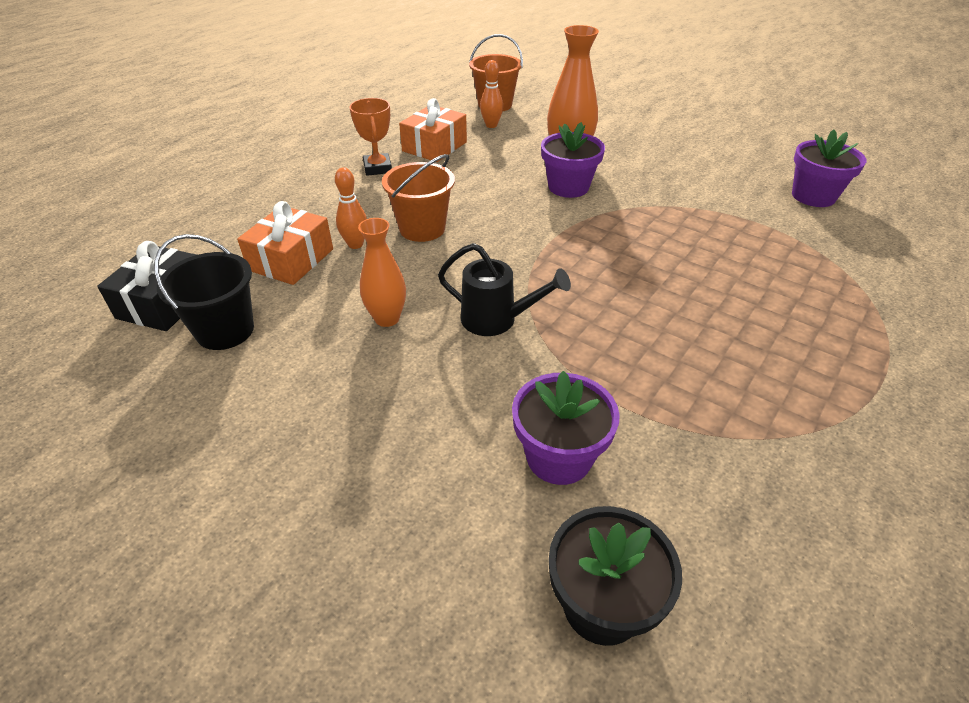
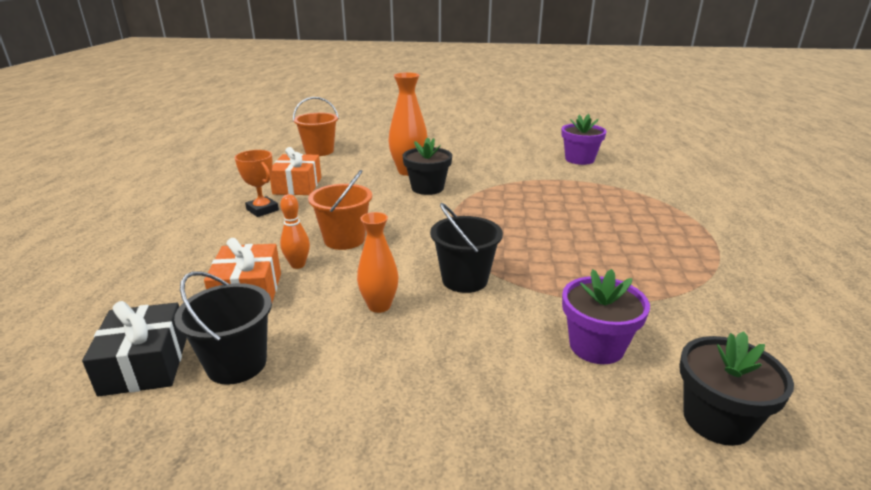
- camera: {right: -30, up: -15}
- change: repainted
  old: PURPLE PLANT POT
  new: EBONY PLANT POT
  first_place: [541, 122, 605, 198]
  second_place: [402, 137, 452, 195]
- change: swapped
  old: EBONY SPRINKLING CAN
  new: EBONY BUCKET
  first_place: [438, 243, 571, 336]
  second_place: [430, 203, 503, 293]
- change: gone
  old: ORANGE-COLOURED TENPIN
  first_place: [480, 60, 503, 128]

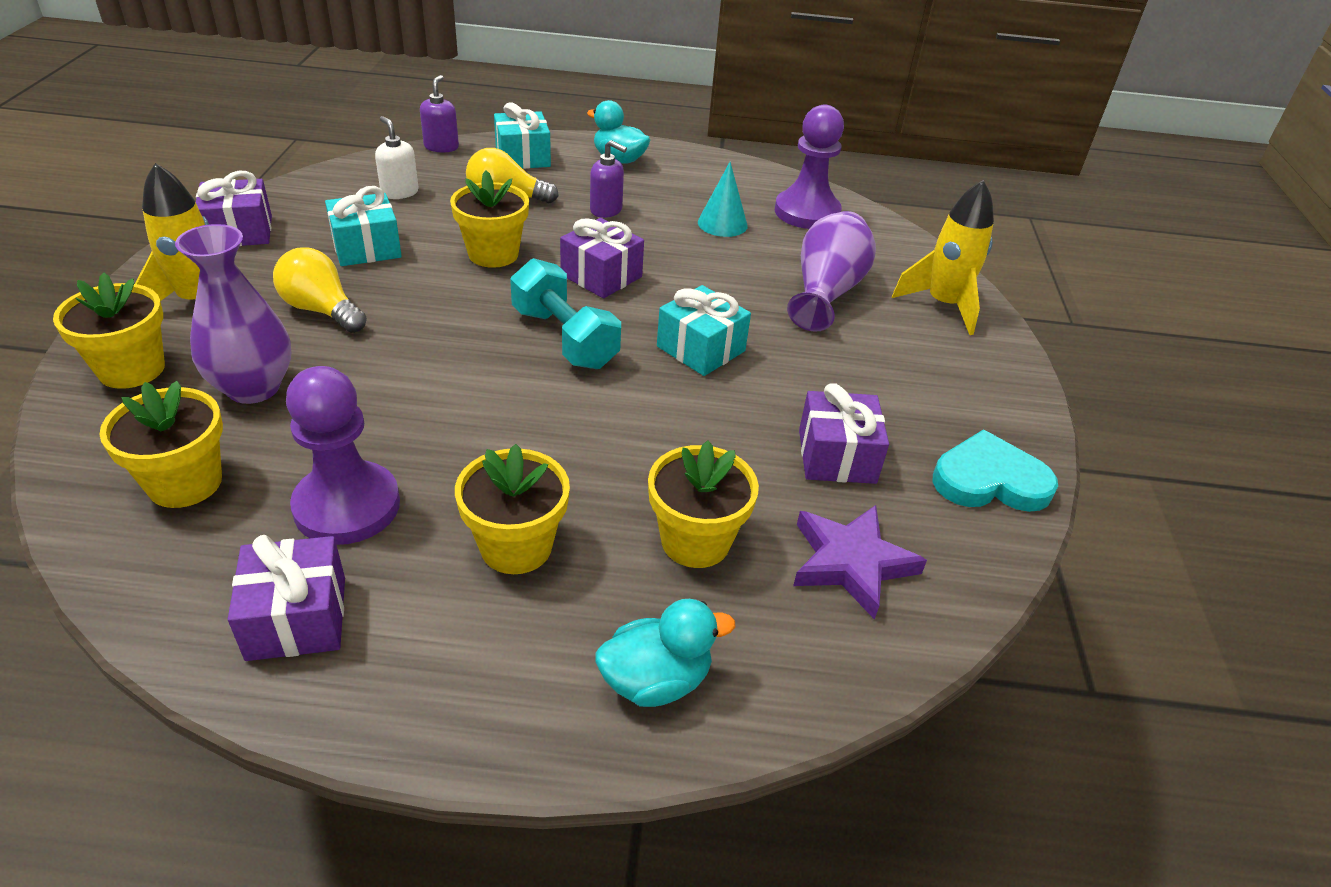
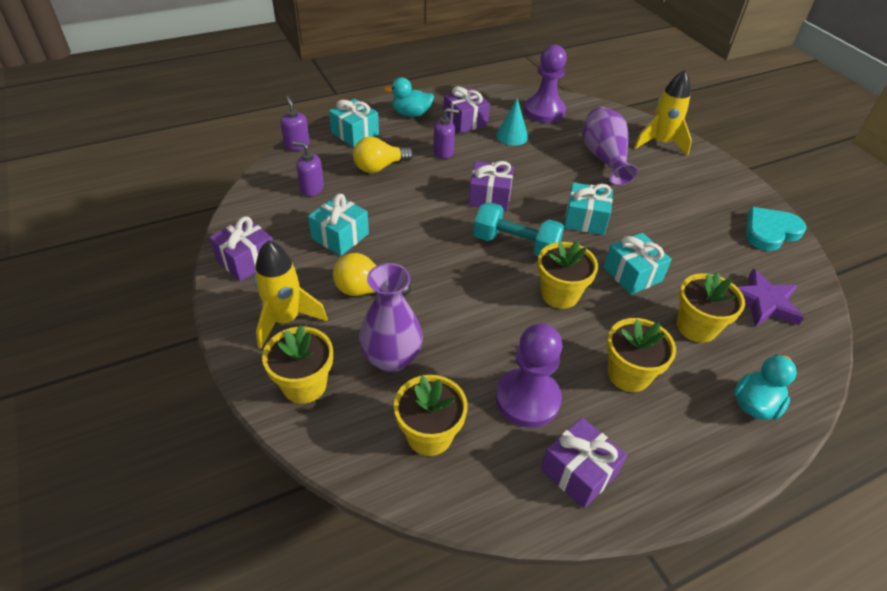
- camera: {right: -30, up: 5}
- change: repainted
  old: SNOW-WHITE SOAP DISPENSER
  new: PURPLE SOAP DISPENSER
  first_place: [375, 116, 419, 199]
  second_place: [292, 142, 324, 196]
- change: shifted
  old: PURPLE PRESENT
  first_place: [799, 383, 889, 484]
  second_place: [443, 86, 490, 133]
- change: shifted
  old: BRIGHT YELLOW PLANT POT
  first_place: [450, 171, 529, 268]
  second_place: [538, 241, 598, 309]
- change: new
  new: TEAL PRESENT
  second_place: [604, 233, 672, 295]

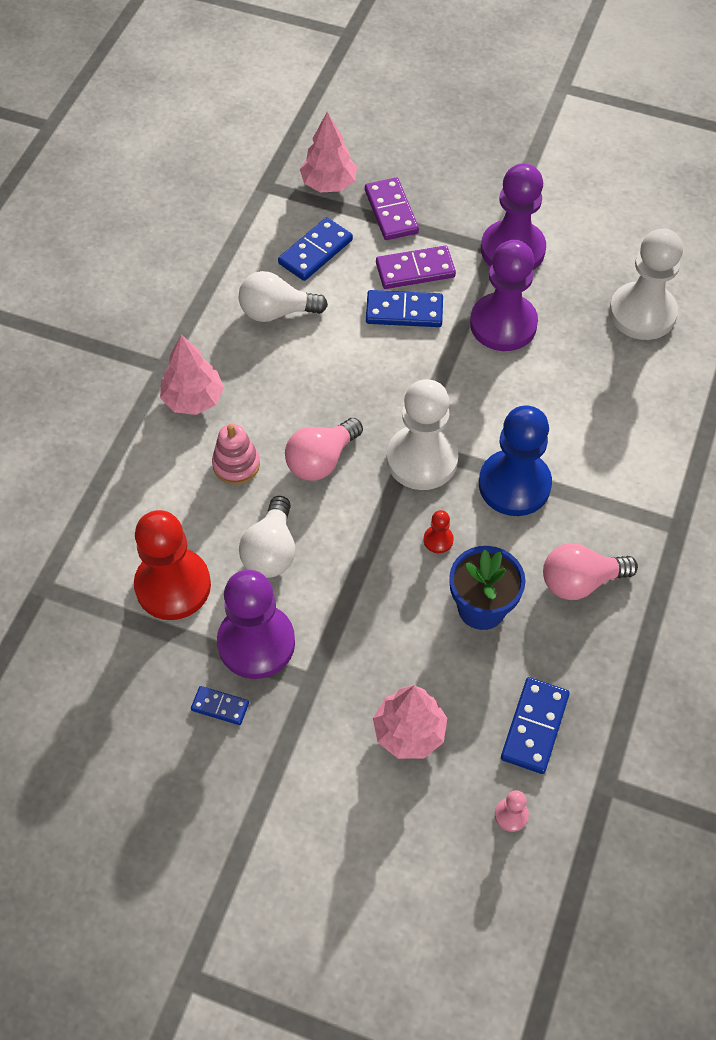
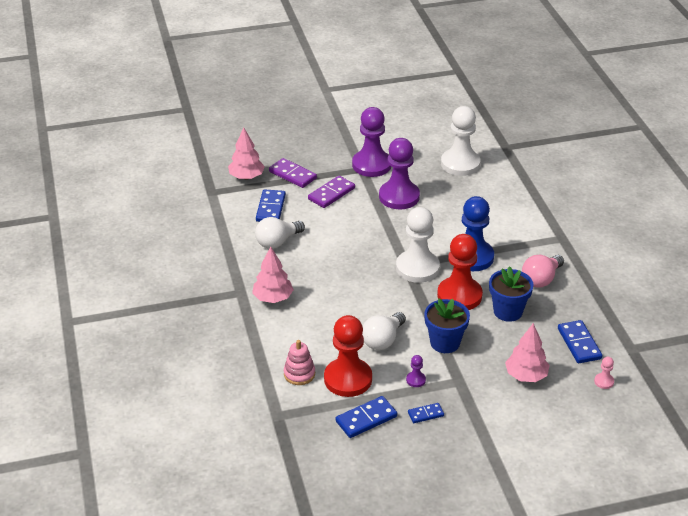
- camera: {right: -35, up: -20}
- change: shifted
  old: ROSE-PINK STACKING RINGS
  first_place: [212, 424, 260, 485]
  second_place: [284, 340, 315, 385]
- change: shifted
  old: COBALT DOMINO PIECE
  first_place: [366, 290, 443, 327]
  second_place: [336, 396, 397, 438]
- change: rotated
  old: SNOW-WHITE LIGHT BULB
  first_place: [239, 496, 295, 578]
  second_place: [362, 312, 406, 350]
  degrees: 60
- change: scaled
  old: PURPLE CHESS PAWN
  first_place: [217, 570, 295, 679]
  second_place: [406, 355, 426, 387]
  factor: 0.4
- change: new
  new: COBALT PLANT POT
  second_place: [424, 298, 470, 353]
- change: scaled
  old: RED CHESS PAWN
  first_place: [423, 510, 454, 553]
  second_place: [437, 234, 483, 310]
  factor: 2.48
- change: gone
  old: ROSE-PINK LIGHT BULB
  first_place: [285, 418, 363, 481]

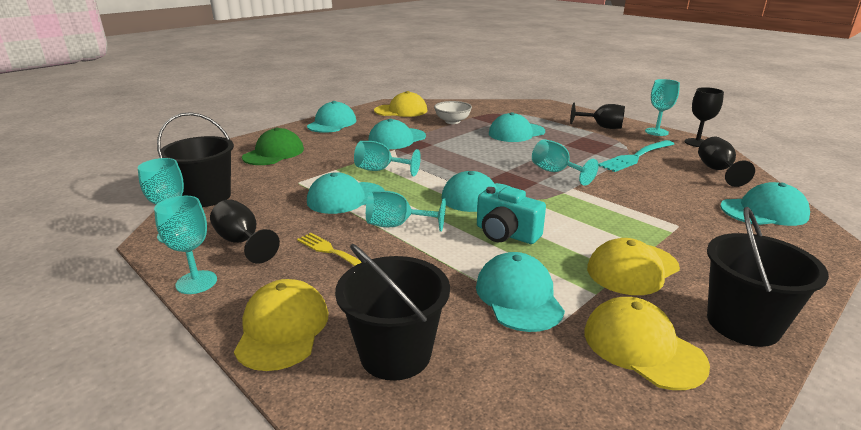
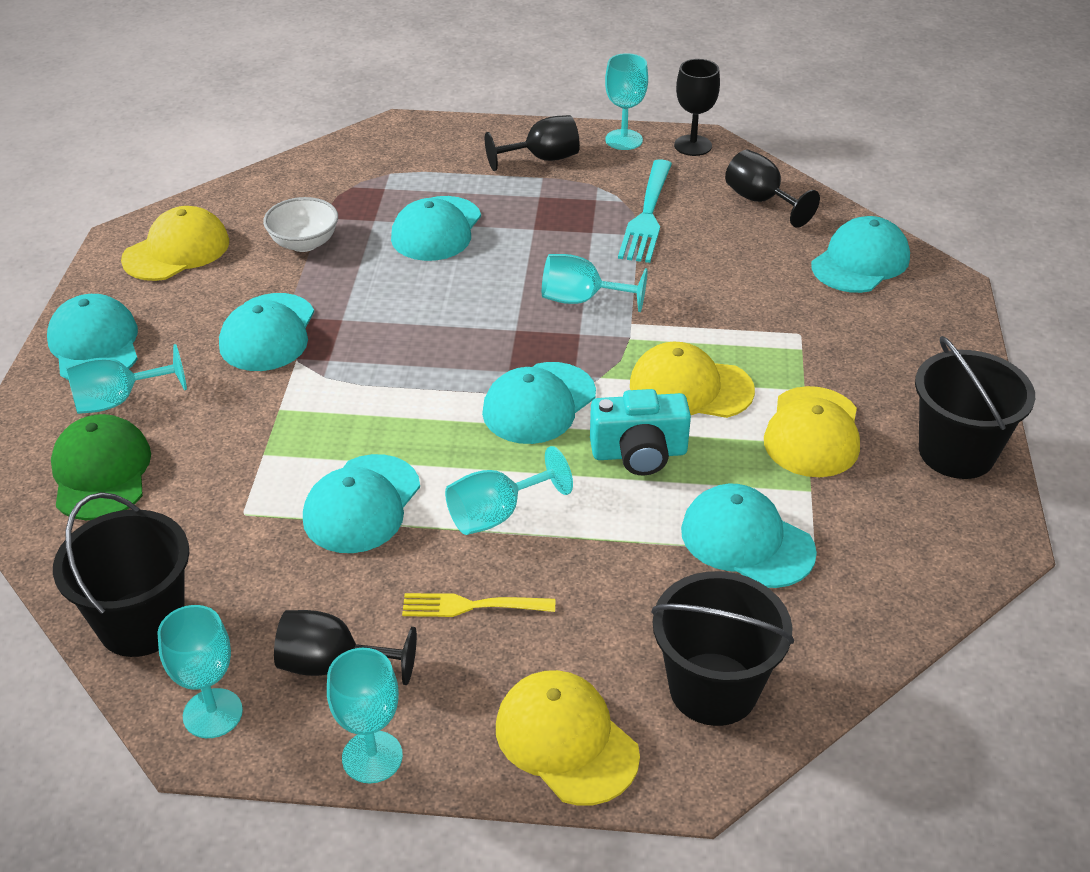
- camera: {right: -40, up: 15}
- change: shifted
  old: TEAL CHALICE
  first_place: [354, 141, 421, 176]
  second_place: [66, 344, 187, 414]
- change: shifted
  old: BRIGHT YELLOW CAP
  first_place: [584, 297, 710, 390]
  second_place: [630, 342, 755, 418]

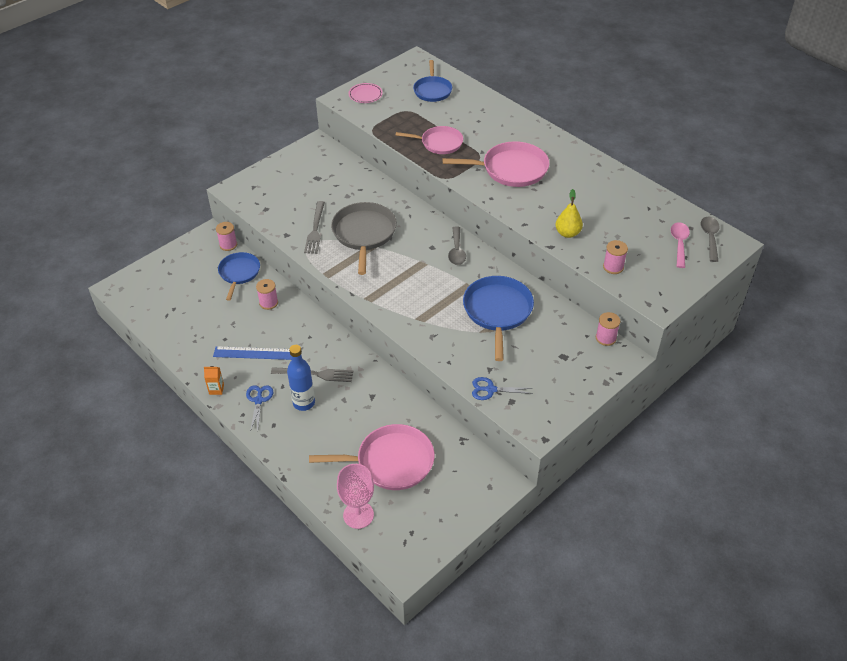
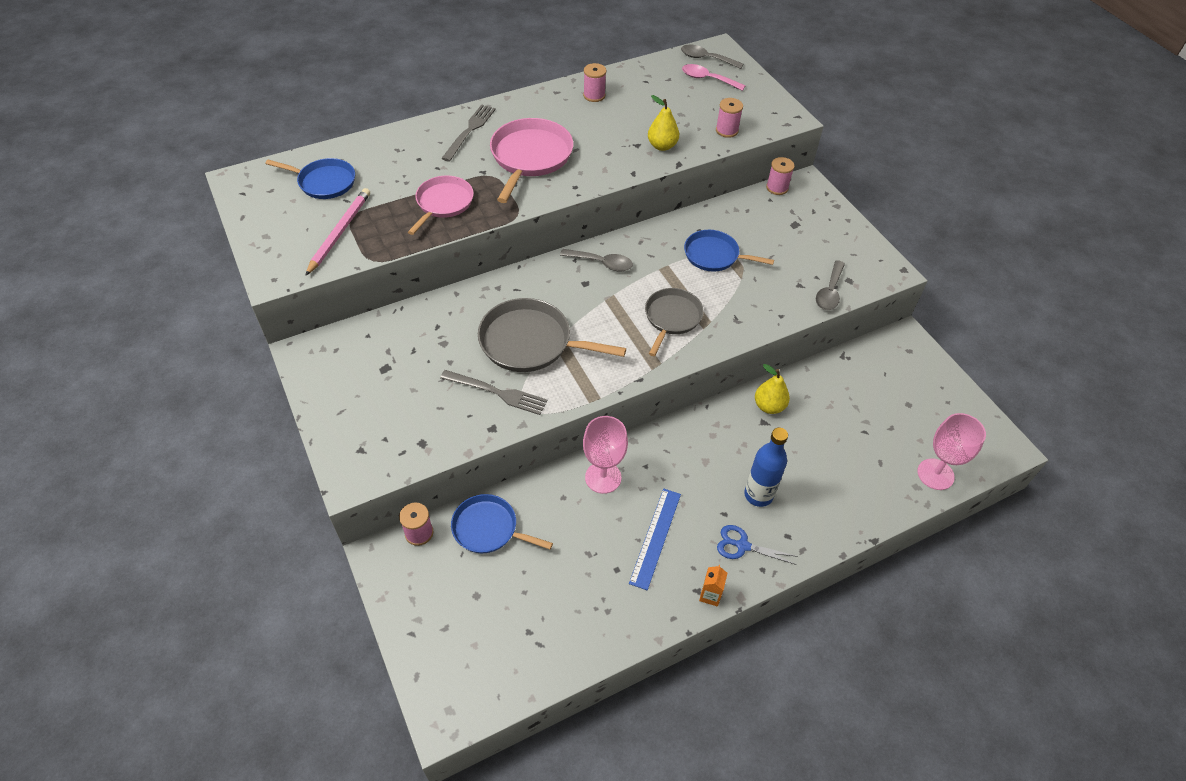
- camera: {right: -75, up: 5}
- change: new
  new: ROSE-PINK WOODEN PENCIL
  second_place: [305, 188, 370, 276]
- change: shifted
  old: GRAY TABLE FORK
  first_place: [271, 367, 353, 382]
  second_place: [441, 104, 496, 162]
- change: shifted
  old: ROSE-PINK SPOOL
  first_place: [256, 279, 278, 310]
  second_place: [583, 63, 606, 102]
- change: new
  new: ROSE-PINK CHALICE
  second_place: [583, 416, 628, 494]
- change: new
  new: GRAY FRYING PAN
  second_place: [645, 288, 704, 356]
- change: scaled
  old: COBALT FRYING PAN
  first_place: [463, 276, 534, 361]
  second_place: [684, 230, 774, 272]
  factor: 0.66
- change: new
  new: BRIGHT YELLOW TOY PEAR
  second_place: [755, 364, 790, 414]
- change: swapped
  old: COBALT PAIR OF SCISSORS
  new: GRAY TABLESPOON
  first_place: [472, 377, 533, 400]
  second_place: [816, 260, 845, 310]
- change: gone
  old: ROSE-PINK FRYING PAN
  first_place: [309, 424, 435, 490]
- change: gone
  old: ROSE-PINK PLATE
  first_place: [348, 83, 383, 103]

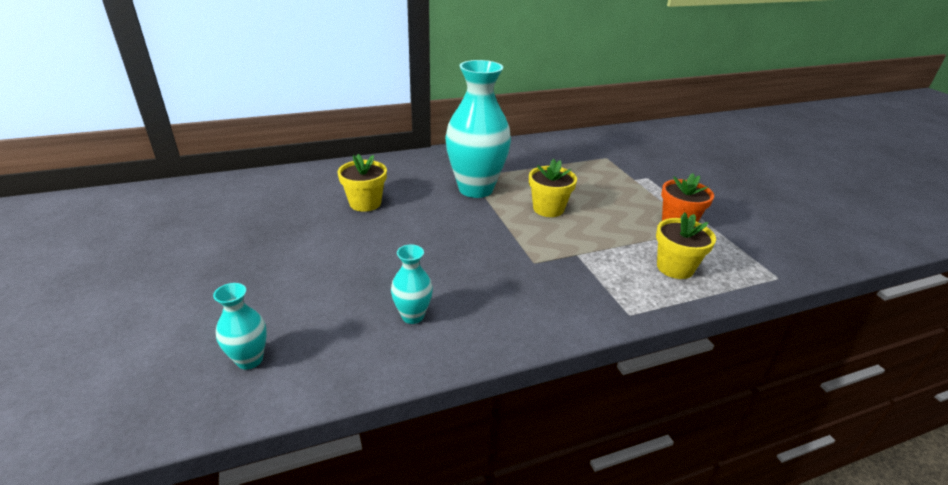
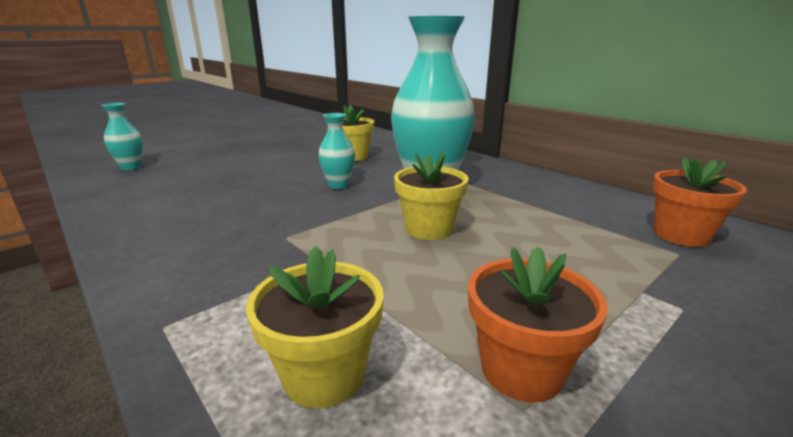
- camera: {right: 70, up: -10}
- change: shifted
  old: TEAL VASE
  first_place: [391, 244, 433, 324]
  second_place: [318, 113, 355, 189]
- change: new
  new: ORANGE-COLOURED PLANT POT
  second_place: [653, 155, 747, 247]

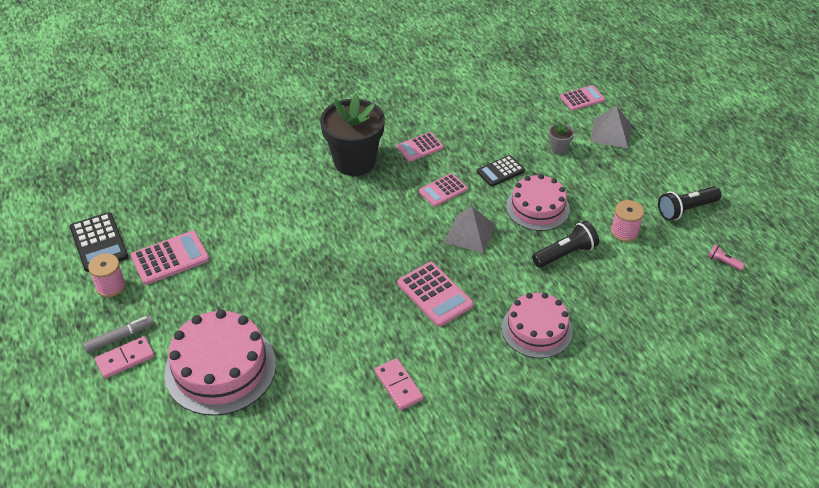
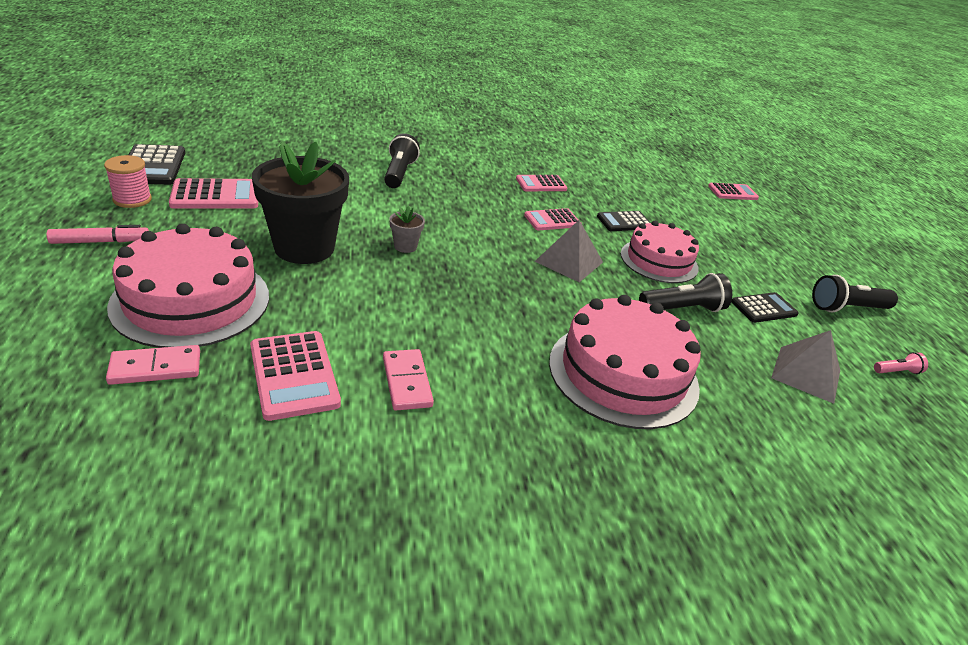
- camera: {right: 10, up: -10}
- change: repainted
  old: GRAY MARKER
  new: ROSE-PINK MARKER
  first_place: [83, 316, 154, 353]
  second_place: [46, 225, 149, 244]
- change: shifted
  old: ROSE-PINK DOMINO PIECE
  first_place: [95, 336, 154, 378]
  second_place: [106, 345, 200, 385]
- change: shifted
  old: ROSE-PINK ADDING MACHINE
  first_place: [397, 262, 474, 327]
  second_place: [250, 331, 341, 421]
- change: shifted
  old: EBONY PLANT POT
  first_place: [320, 94, 385, 176]
  second_place: [252, 141, 349, 264]
- change: new
  new: EBONY FLASHLIGHT
  second_place: [384, 133, 420, 188]
- change: shifted
  old: GRAY PLANT POT
  first_place: [549, 122, 574, 154]
  second_place: [389, 206, 425, 253]
- change: scaled
  old: ROSE-PINK GATEAU
  first_place: [502, 293, 573, 358]
  second_place: [549, 295, 701, 429]
  factor: 1.51
- change: swapped
  old: ROSE-PINK SPOOL
  new: EBONY ADDING MACHINE
  first_place: [611, 200, 644, 242]
  second_place: [731, 292, 799, 323]
- change: shifted
  old: GRAY PYRAMID
  first_place: [590, 106, 632, 148]
  second_place: [771, 330, 840, 404]
- change: rotated
  old: ROSE-PINK FLASHLIGHT
  first_place: [708, 244, 745, 271]
  second_place: [874, 352, 928, 374]
  degrees: 120

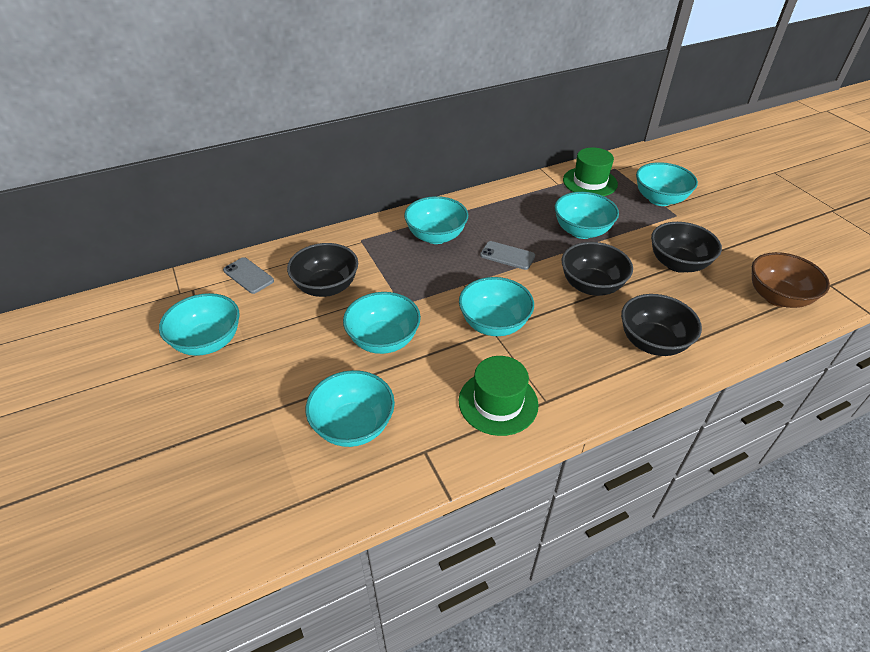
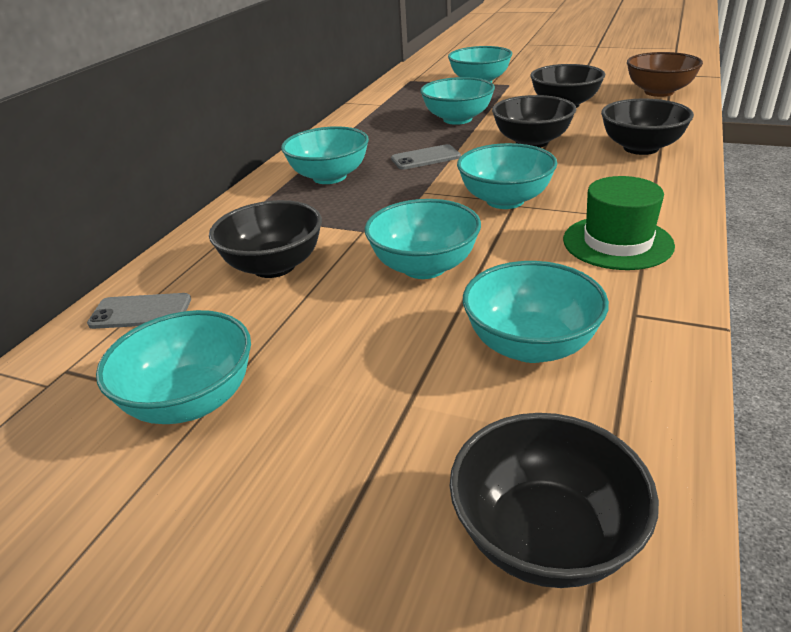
- camera: {right: -40, up: -10}
- change: new
  new: EBONY DEEP DISH
  second_place: [449, 413, 659, 588]
- change: gone
  old: EMERALD TOP HAT
  first_place: [563, 147, 618, 196]

